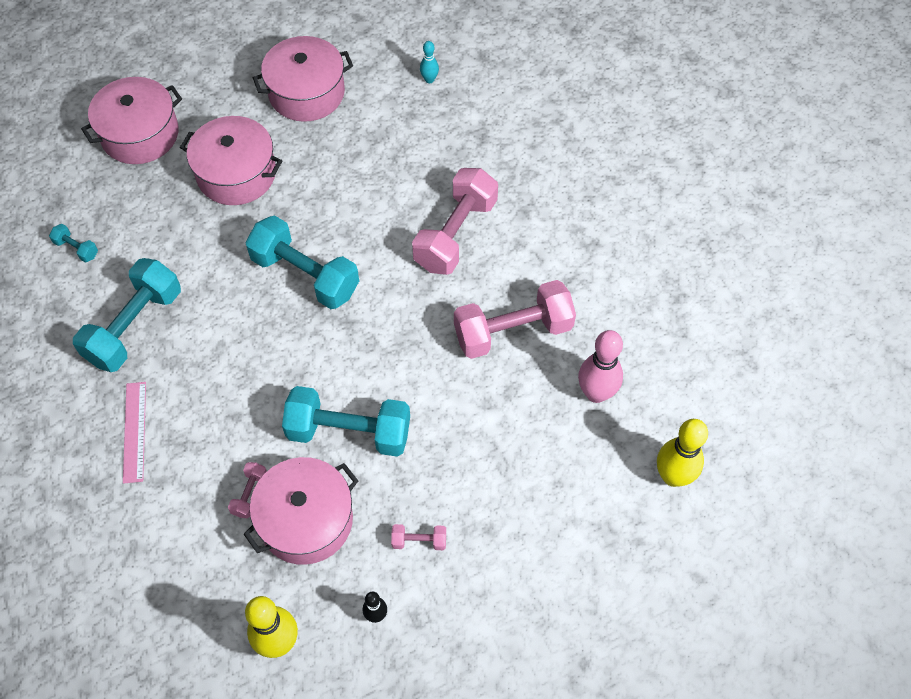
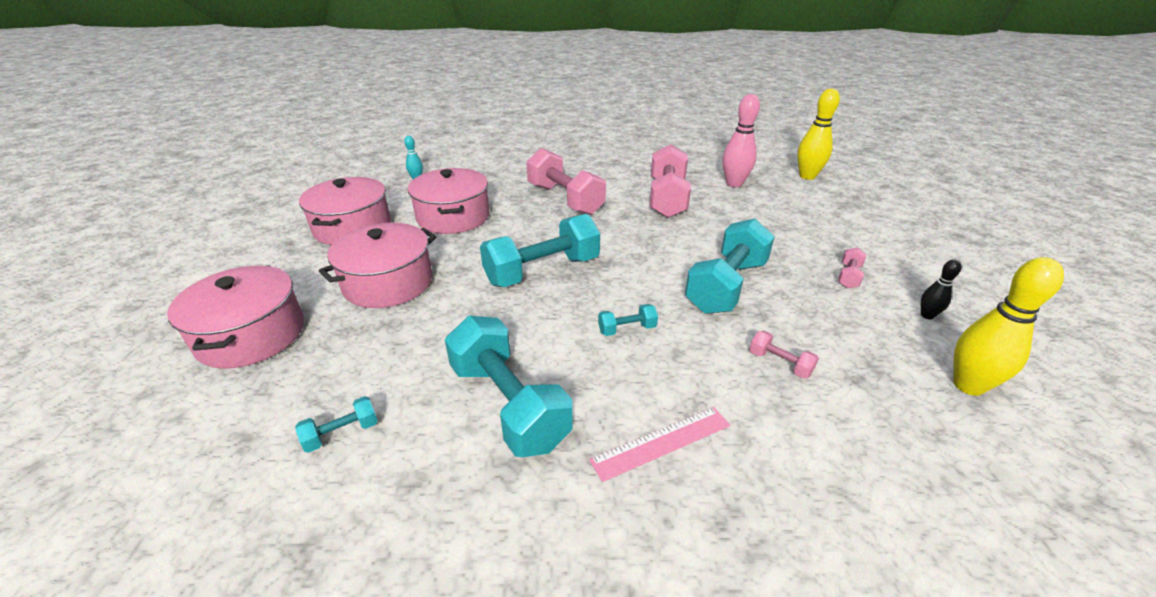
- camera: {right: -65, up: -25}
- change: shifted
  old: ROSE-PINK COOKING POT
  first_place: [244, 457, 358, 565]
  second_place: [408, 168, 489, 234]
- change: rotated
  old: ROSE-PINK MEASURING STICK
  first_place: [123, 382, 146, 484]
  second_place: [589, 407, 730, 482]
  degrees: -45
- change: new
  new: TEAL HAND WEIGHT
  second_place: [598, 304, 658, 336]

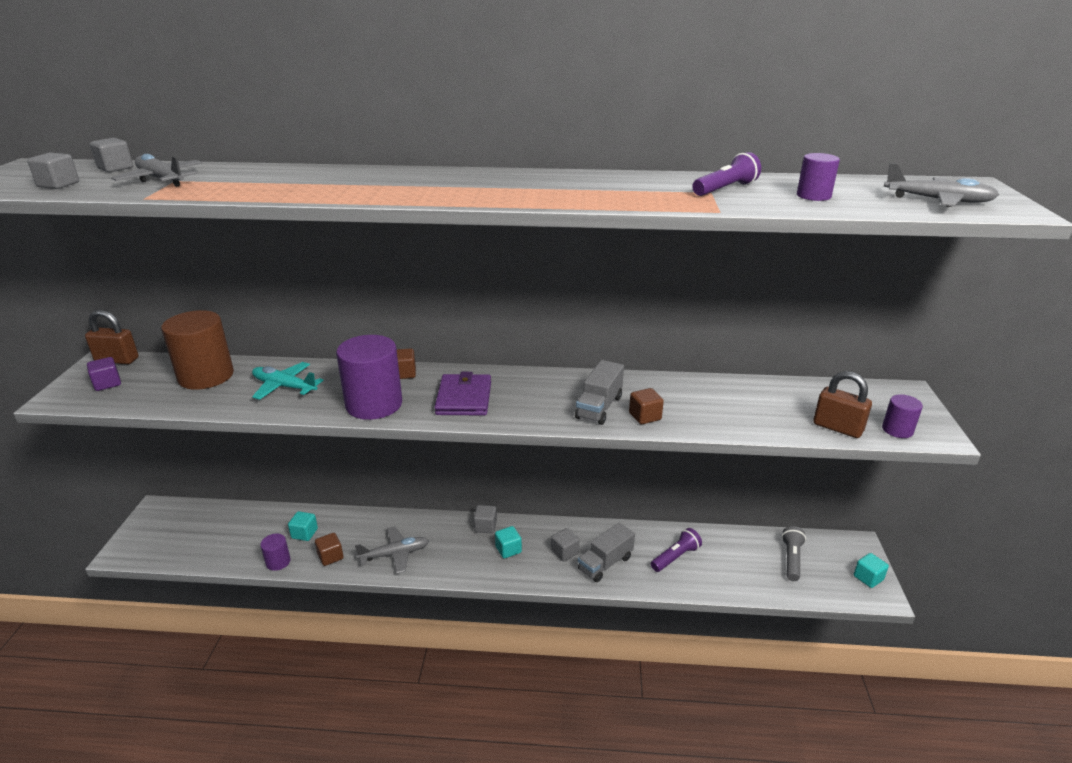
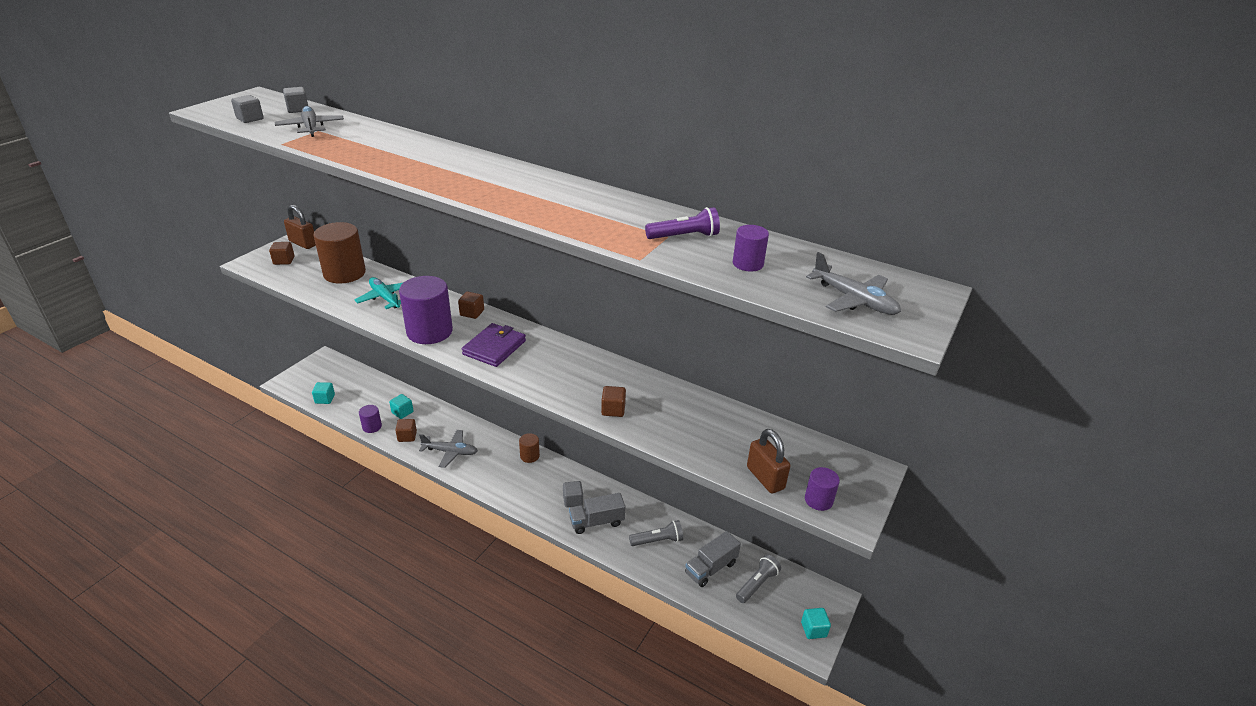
- camera: {right: 25, up: 5}
- change: repainted
  old: PURPLE SOLID CUBE
  new: DARK BROWN SOLID CUBE
  first_place: [87, 357, 121, 391]
  second_place: [269, 242, 295, 265]
- change: shifted
  old: TEAL SOLID CUBE
  first_place: [495, 526, 522, 558]
  second_place: [312, 382, 335, 404]
- change: swapped
  old: GRAY SOLID CUBE
  new: DARK BROWN CYLINDER SHAPE
  first_place: [474, 505, 497, 533]
  second_place: [519, 433, 540, 463]
- change: repainted
  old: PURPLE FLASHLIGHT
  new: GRAY FLASHLIGHT
  first_place: [651, 528, 702, 572]
  second_place: [629, 520, 683, 546]
- change: shifted
  old: GRAY LORRY
  first_place: [575, 360, 624, 425]
  second_place: [685, 531, 741, 587]

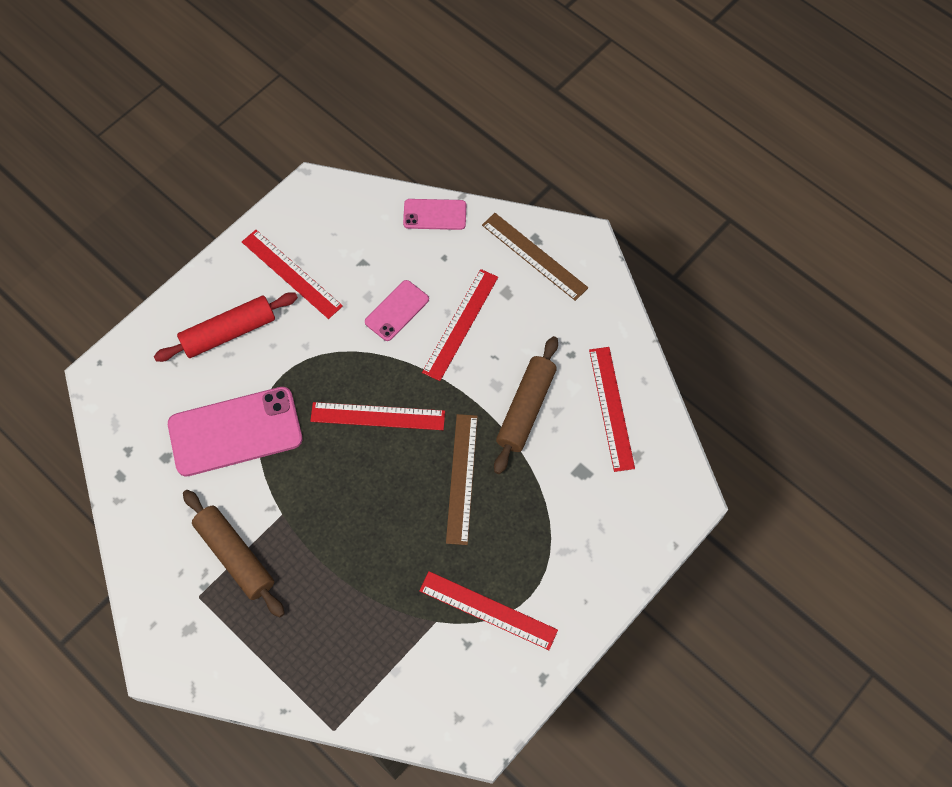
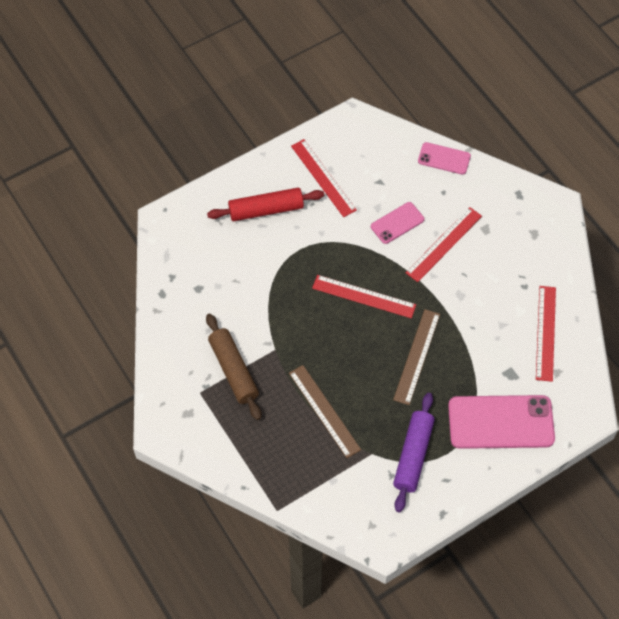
- camera: {right: 15, up: -5}
- change: shifted
  old: DARK BROWN MEASURING STICK
  first_place: [482, 213, 588, 301]
  second_place: [289, 365, 361, 458]
- change: swapped
  old: RED MEASURING STICK
  new: PURPLE DOUGH ROLLER
  first_place: [419, 571, 558, 650]
  second_place: [393, 393, 435, 512]
- change: shifted
  old: ROSE-PINK SMARTPHONE
  first_place: [168, 387, 303, 477]
  second_place: [448, 395, 555, 449]
- change: gone
  old: DARK BROWN DOUGH ROLLER
  first_place: [494, 336, 558, 474]

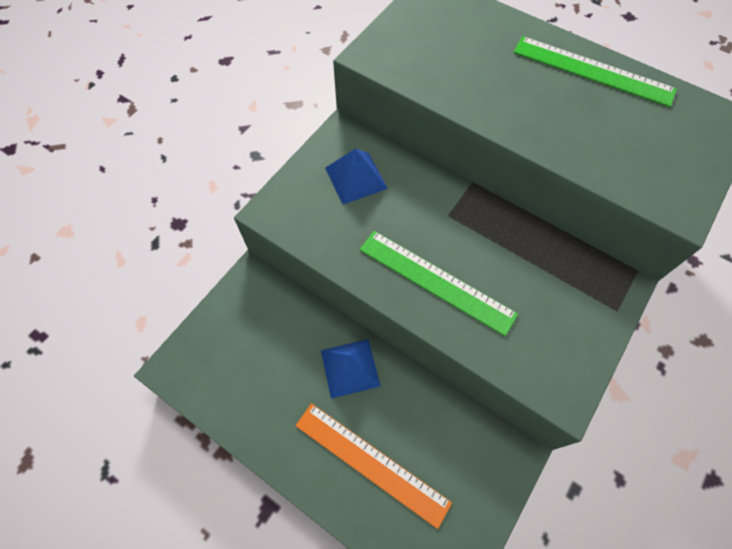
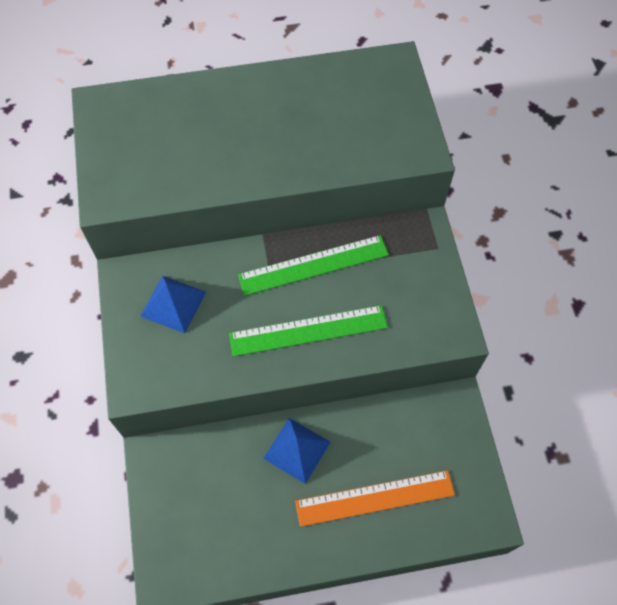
- camera: {right: -45, up: 0}
- change: shifted
  old: EMERALD MEASURING STICK
  first_place: [514, 36, 677, 107]
  second_place: [238, 235, 389, 296]

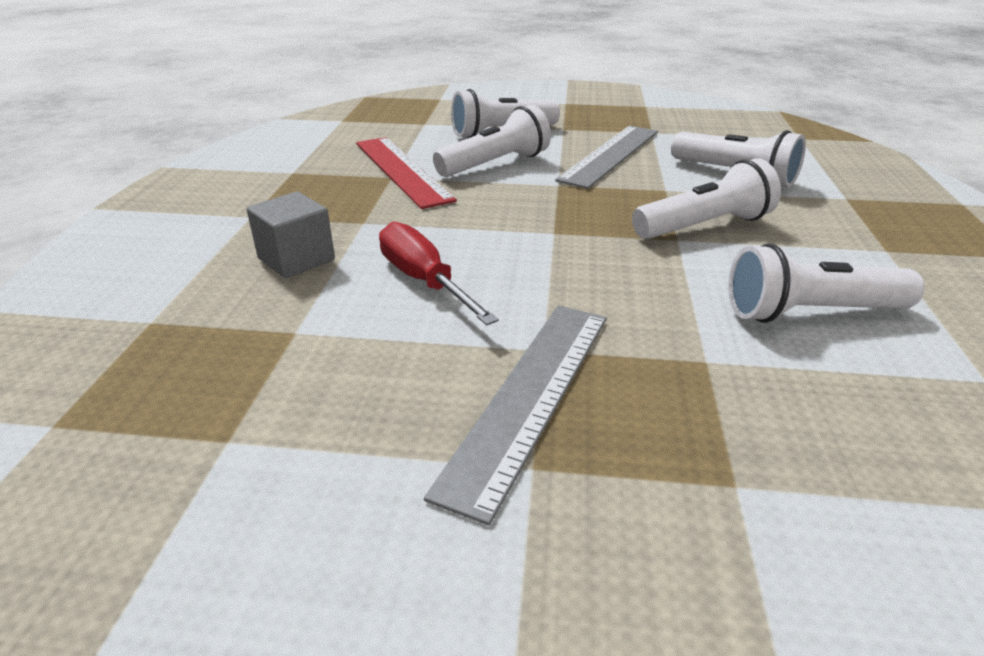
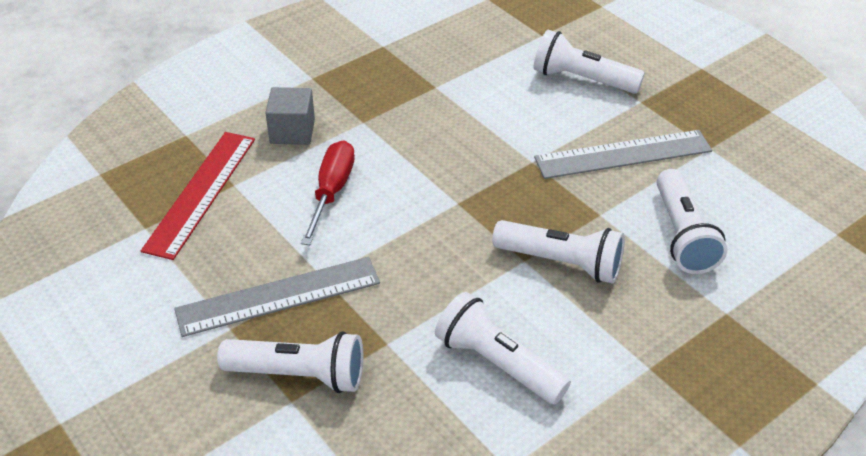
- camera: {right: 45, up: 10}
- change: shifted
  old: RED MEASURING STICK
  first_place: [356, 137, 457, 209]
  second_place: [141, 132, 255, 260]
- change: shifted
  old: SNOW-WHITE FLASHLIGHT
  first_place: [433, 105, 551, 177]
  second_place: [217, 331, 363, 393]

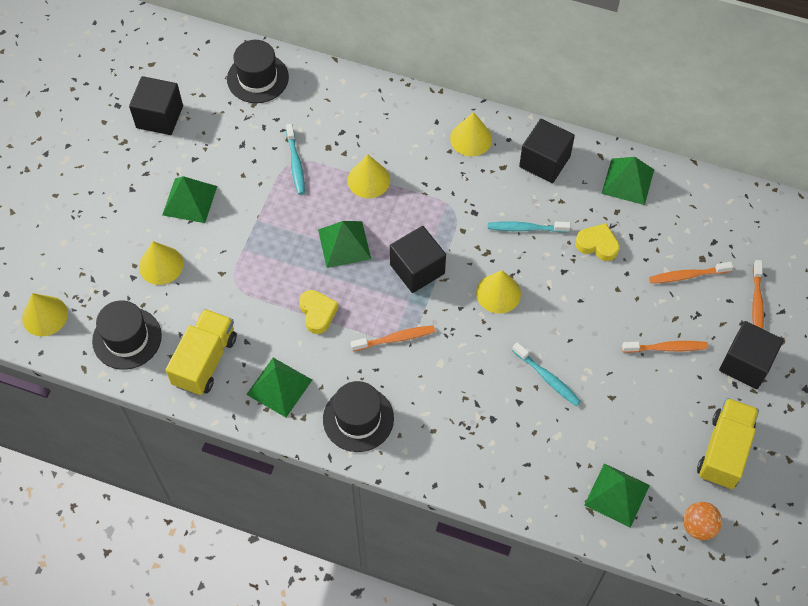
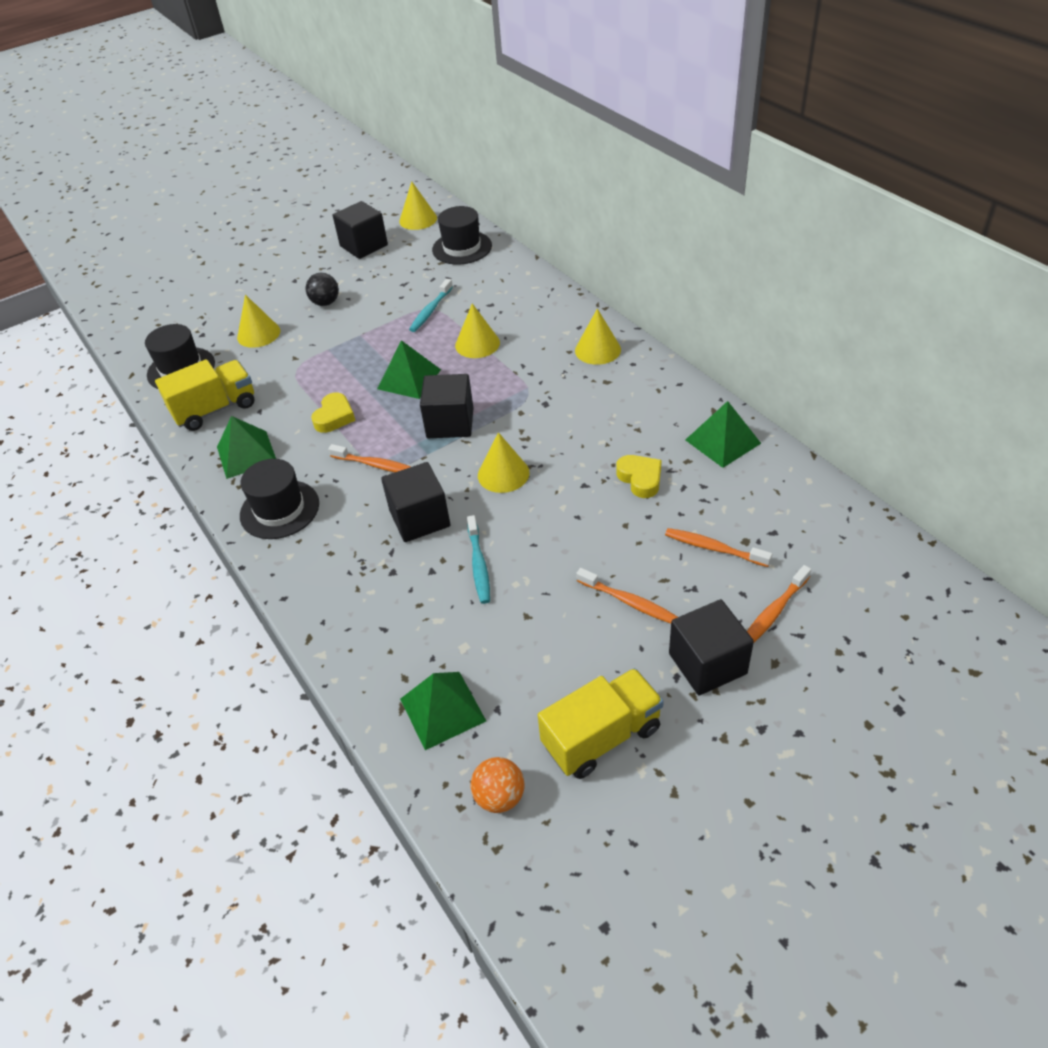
- camera: {right: 40, up: -15}
- change: swapped
  old: EMERALD PYRAMID
  new: EBONY SPHERE
  first_place: [162, 176, 217, 223]
  second_place: [306, 273, 339, 306]
- change: shifted
  old: EBONY SOLID CUBE
  first_place: [519, 119, 575, 183]
  second_place: [381, 462, 450, 542]
- change: shifted
  old: BRIGHT YELLOW SOLID CONE
  first_place: [22, 293, 68, 336]
  second_place: [399, 181, 437, 230]
- change: gone
  old: TEAL TOOTH BRUSH
  first_place: [488, 221, 570, 233]

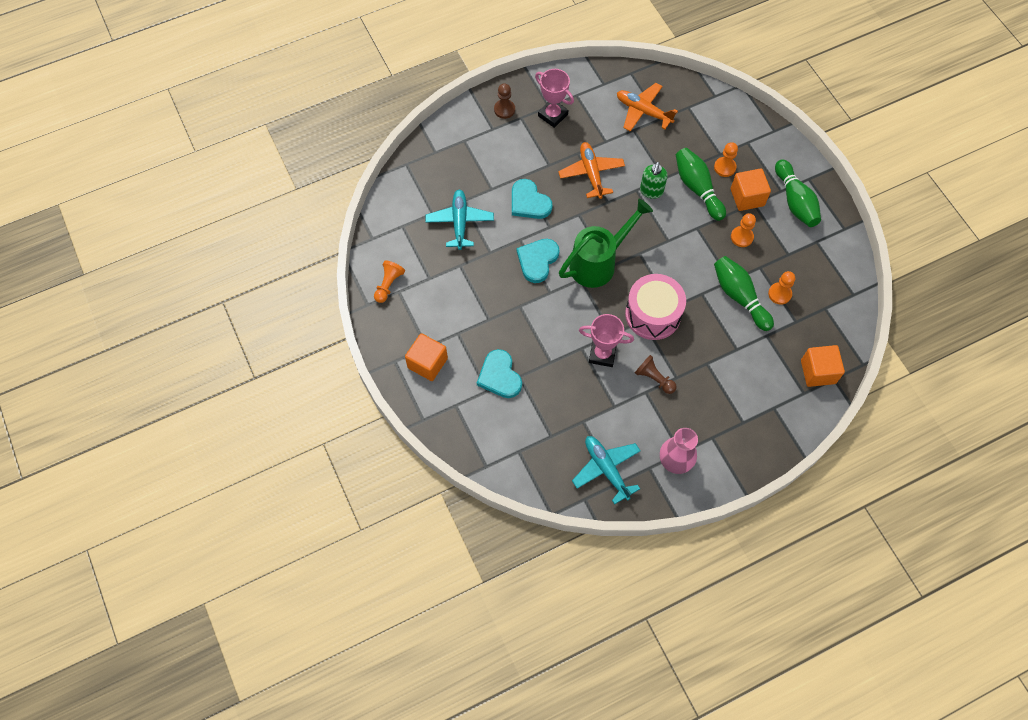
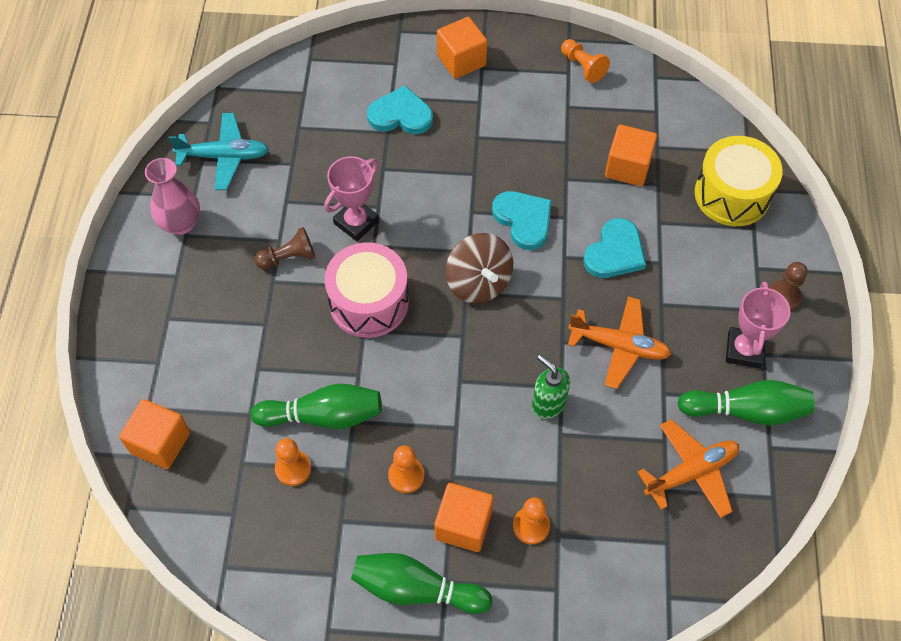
- camera: {right: 120, up: -5}
- change: swapped
  old: EMERALD SPRINKLING CAN
  new: DARK BROWN WHIRLIGIG
  first_place: [559, 199, 653, 288]
  second_place: [446, 233, 513, 303]
- change: rotated
  old: TEAL HEART
  first_place: [512, 179, 553, 219]
  second_place: [583, 218, 646, 278]
  degrees: 135
- change: swapped
  old: TEAL TOY PLANE
  new: ORANGE-COLOURED SOLID CUBE
  first_place: [425, 190, 494, 250]
  second_place: [605, 125, 657, 186]
- change: shifted
  old: EMERALD TENPIN
  first_place: [676, 148, 726, 221]
  second_place: [677, 380, 815, 426]
- change: new
  new: BRIGHT YELLOW DRUM
  second_place: [694, 136, 783, 226]
- change: rotated
  old: ROSE-PINK AWARD CUP
  first_place: [535, 69, 574, 128]
  second_place: [726, 281, 790, 368]
  degrees: -60

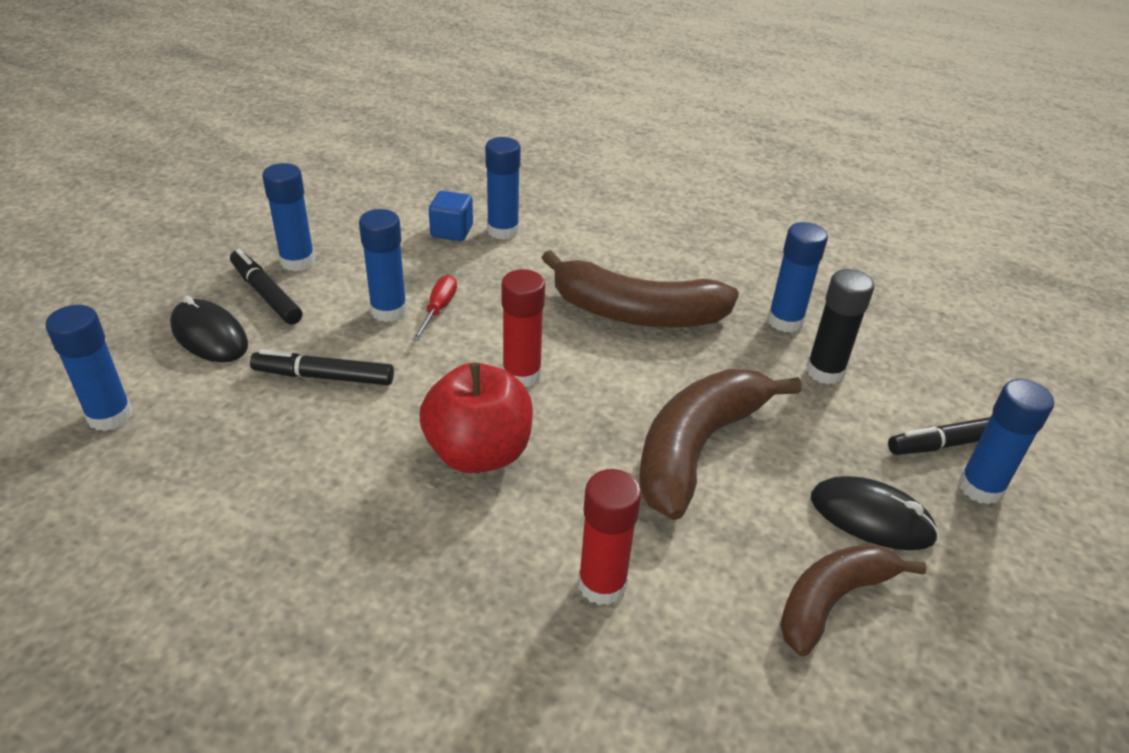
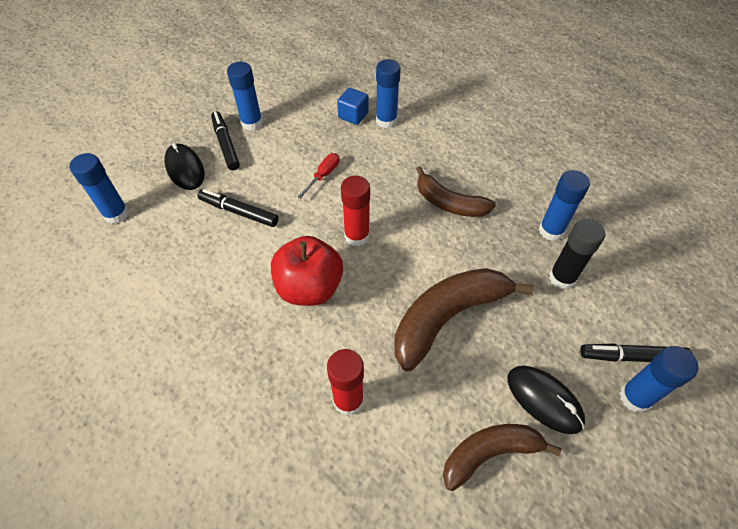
- camera: {right: 20, up: 15}
- change: scaled
  old: DARK BROWN TOY BANANA
  first_place: [542, 250, 739, 327]
  second_place: [416, 166, 496, 217]
  factor: 0.65
- change: gone
  old: COBALT STICK OF GLUE
  first_place: [359, 209, 407, 322]

